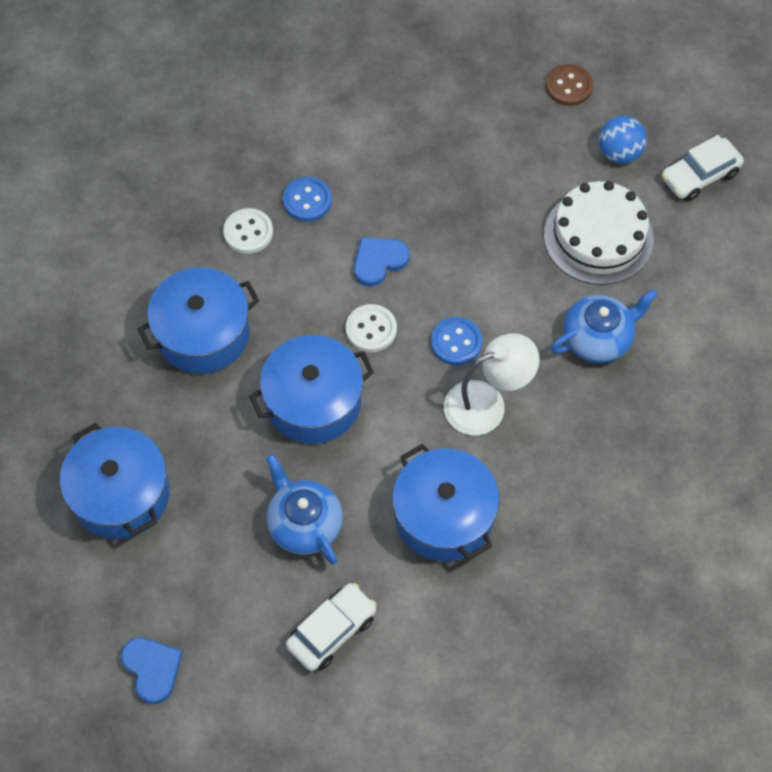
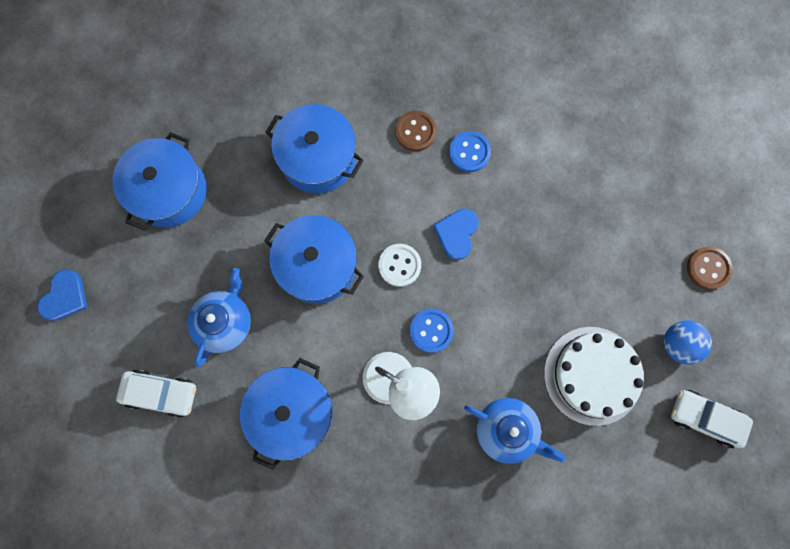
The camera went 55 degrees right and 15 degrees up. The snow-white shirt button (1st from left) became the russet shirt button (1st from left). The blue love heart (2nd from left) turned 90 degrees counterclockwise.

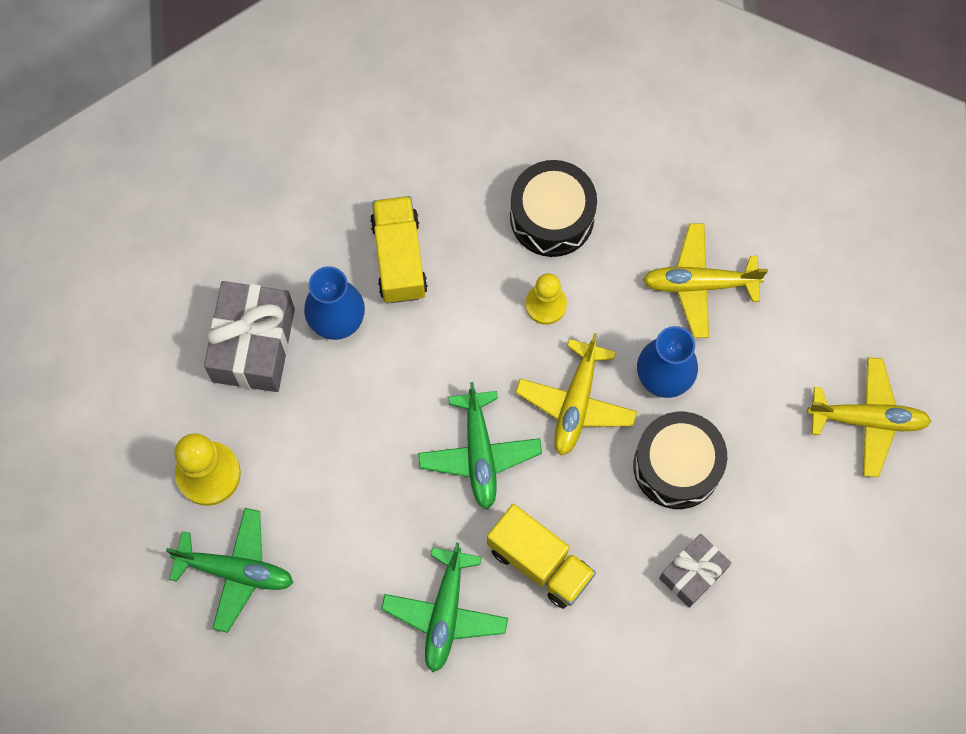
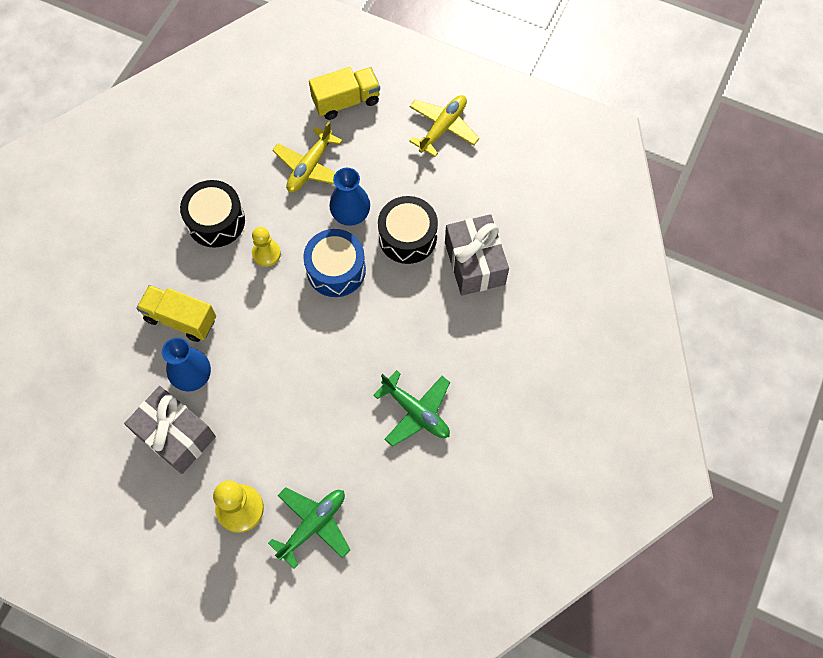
The camera went 60 degrees left and 5 degrees down. The emerald toy plane (3rd from left) disappeared. The golden truck (2nd from left) moved. The golden toy plane (1st from left) was replaced by the blue snare drum. The gray present (2nd from left) changed to 1.66 times the size.

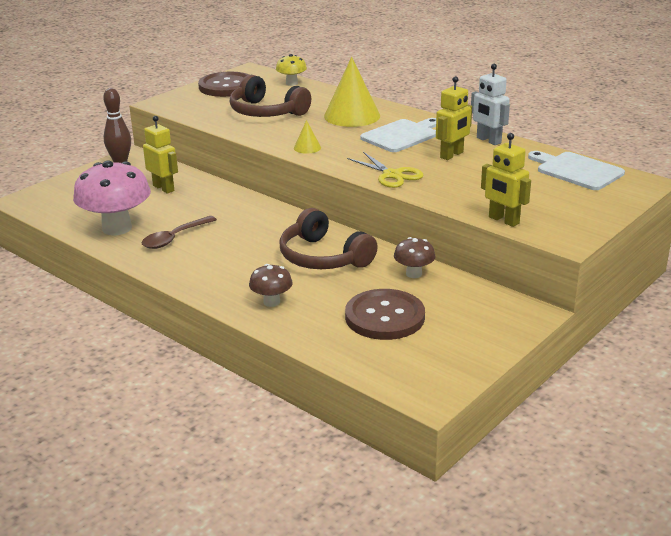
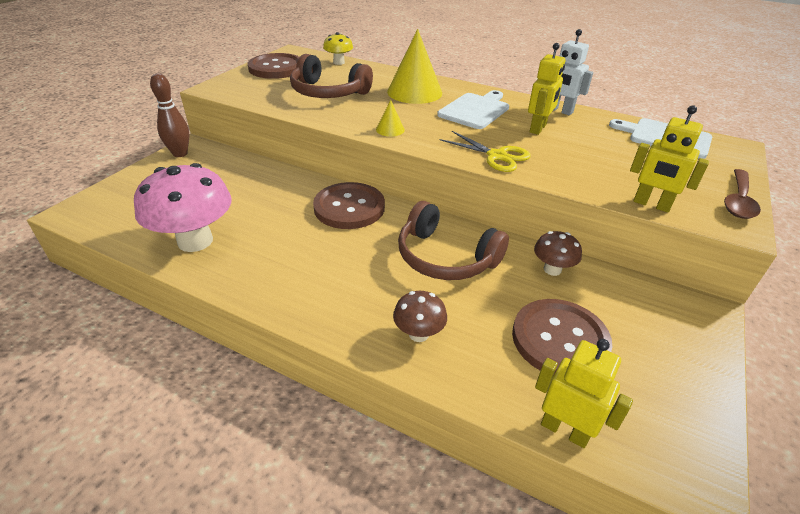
The camera went 15 degrees left and 10 degrees up. The russet teaspoon moved. The golden robot (1st from left in the first image) moved. The russet shirt button (2nd from left) appeared.

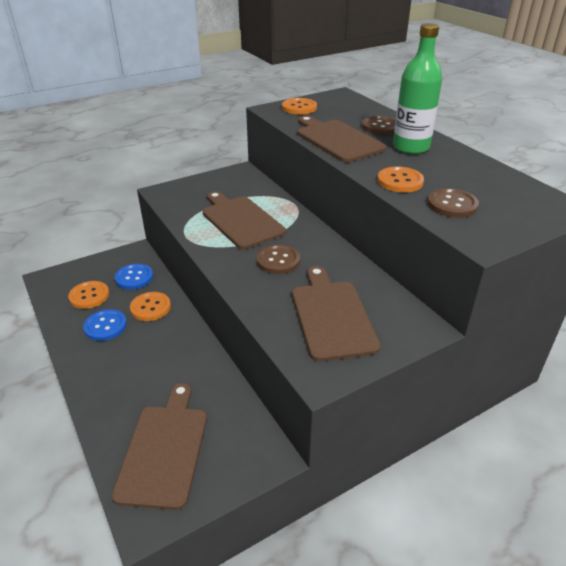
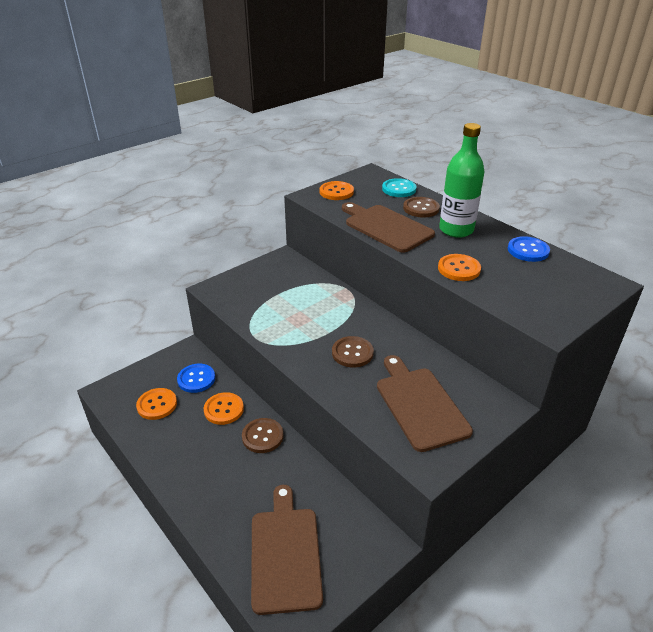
The camera went 10 degrees left and 0 degrees up. The blue shirt button (1st from left in the first image) moved. The russet cutting board (2nd from left) disappeared. The russet shirt button (3rd from left in the first image) moved. The aqua shirt button appeared.

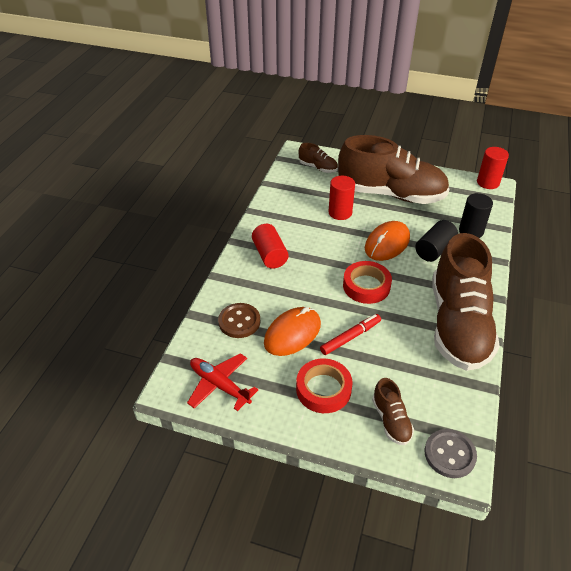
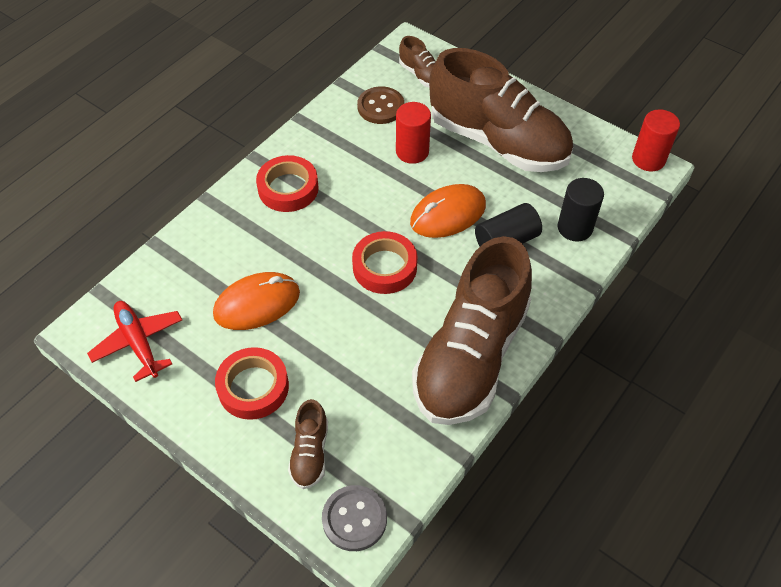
The camera went 20 degrees right and 10 degrees up. The russet shirt button moved. The crimson cylinder shape (1st from left) was replaced by the crimson roll of tape (2nd from left). The crimson marker pen disappeared.

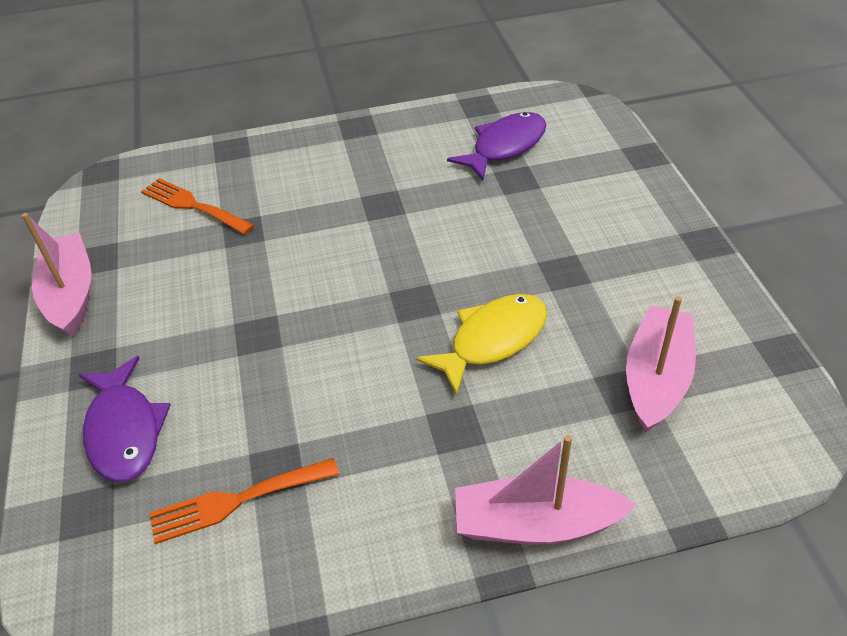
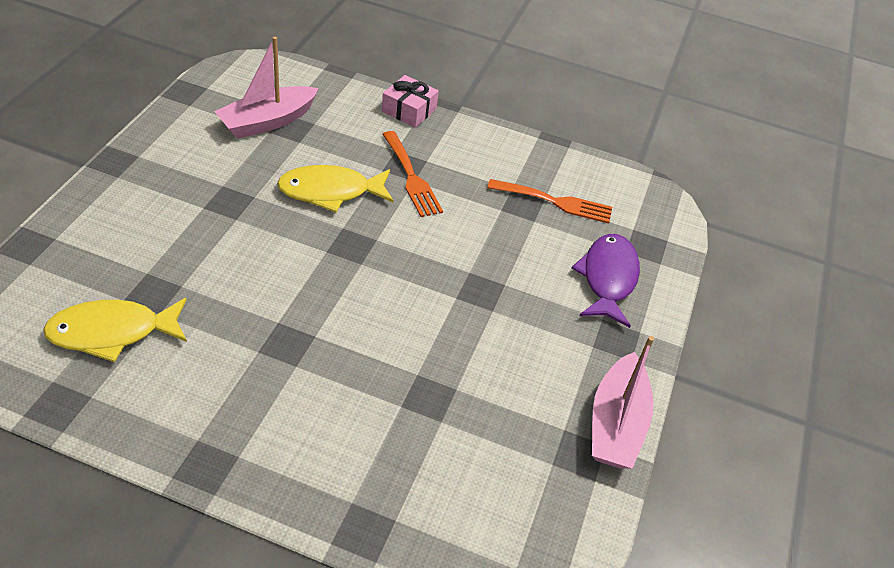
The camera went 155 degrees left and 0 degrees up. The bright orange fork (1st from left) moved. The purple fish (2nd from left) became the golden fish (1st from left). The rose-pink sailboat (2nd from left) was replaced by the rose-pink present.

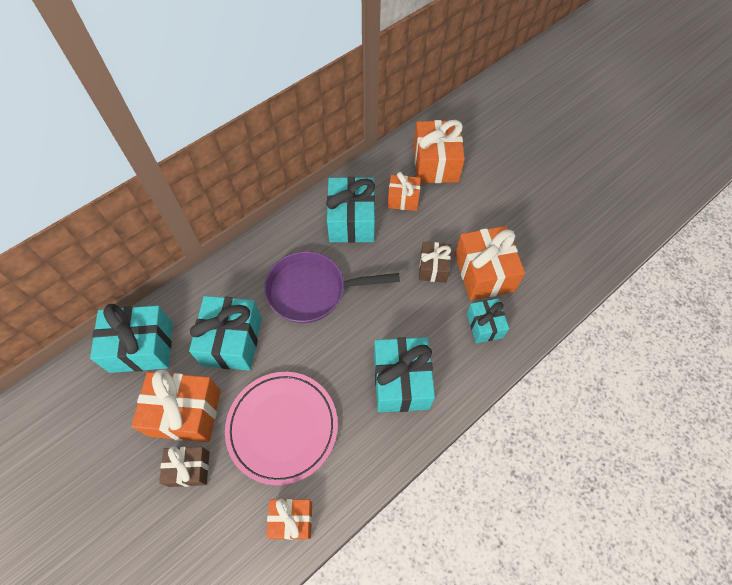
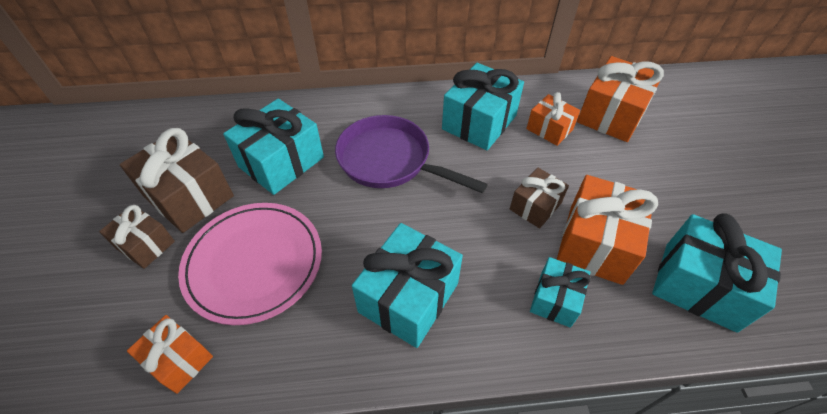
The camera went 35 degrees right and 10 degrees down. The aqua present (1st from left in the first image) moved. The bright orange present (1st from left) became the russet present (2nd from left).

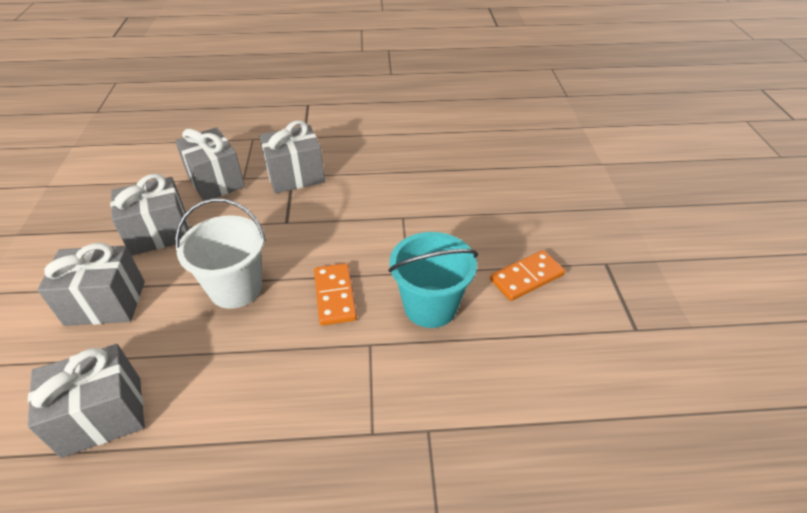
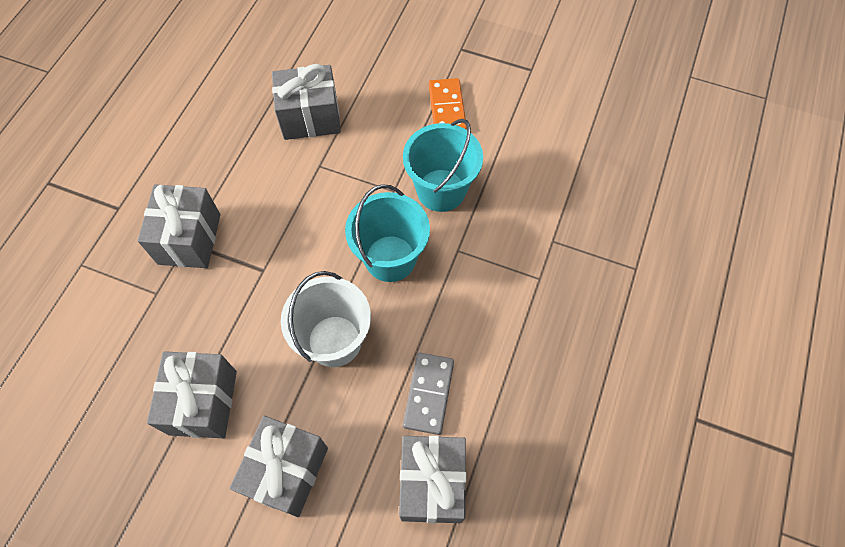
The camera went 65 degrees left and 20 degrees up. The gray present (4th from left) moved. The bright orange domino piece (1st from left) was replaced by the aqua sand bucket (1st from left). The gray domino piece appeared.

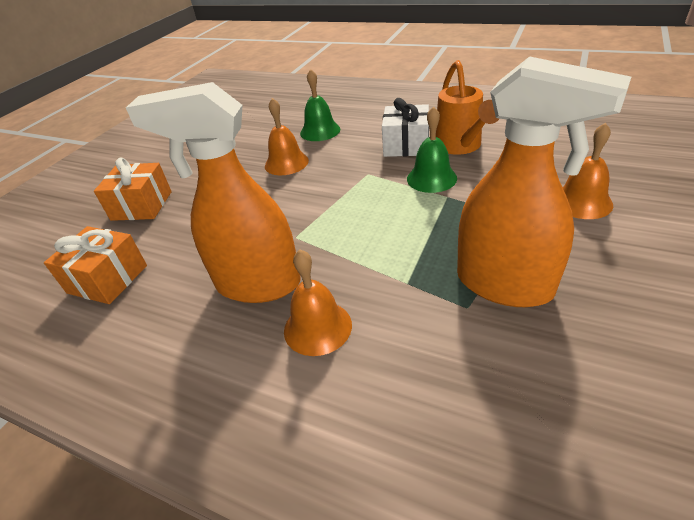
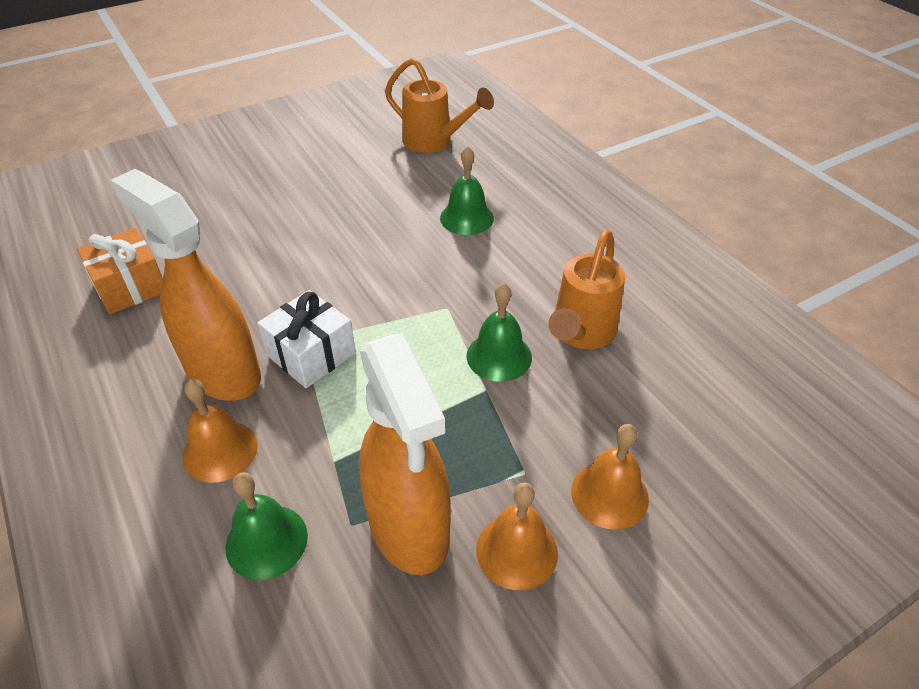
The camera went 30 degrees right and 5 degrees up. The bright orange present (2nd from left) disappeared. The bright orange bell (1st from left in the first image) moved. The snow-white present moved. The emerald bell (1st from left) appeared. The bright orange sprinkling can (1st from left) appeared.

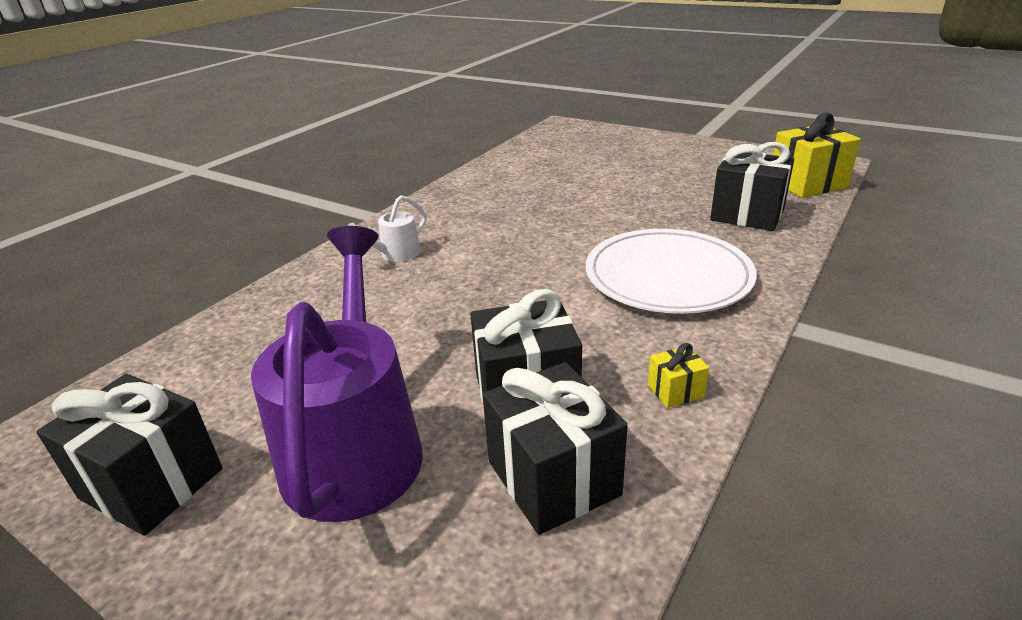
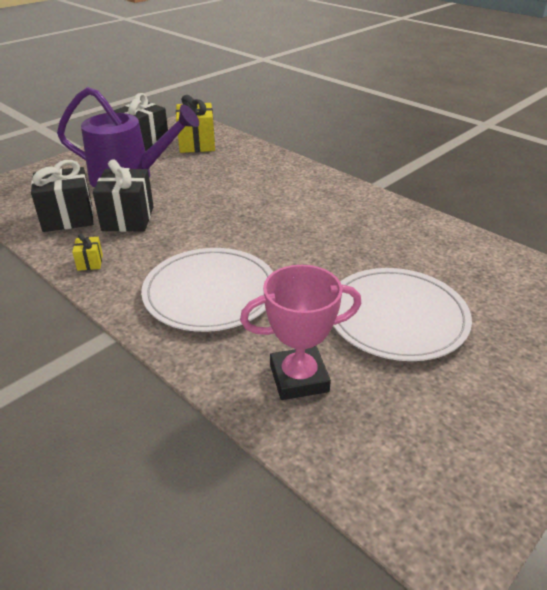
The camera went 100 degrees right and 5 degrees up. The snow-white sprinkling can disappeared. The black present (4th from left) was replaced by the rose-pink award cup. The golden present (2nd from left) moved. The snow-white plate (2nd from left) appeared.

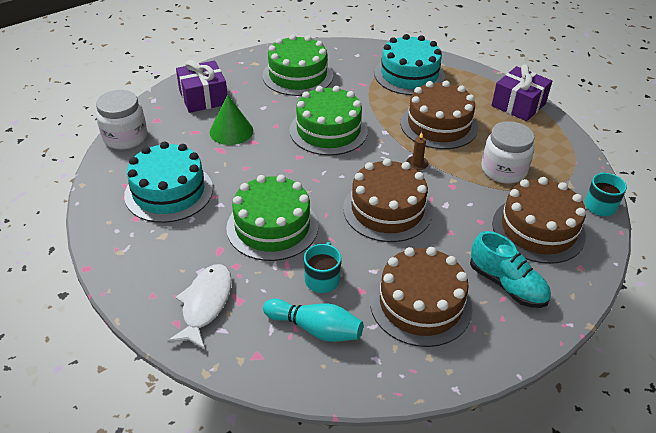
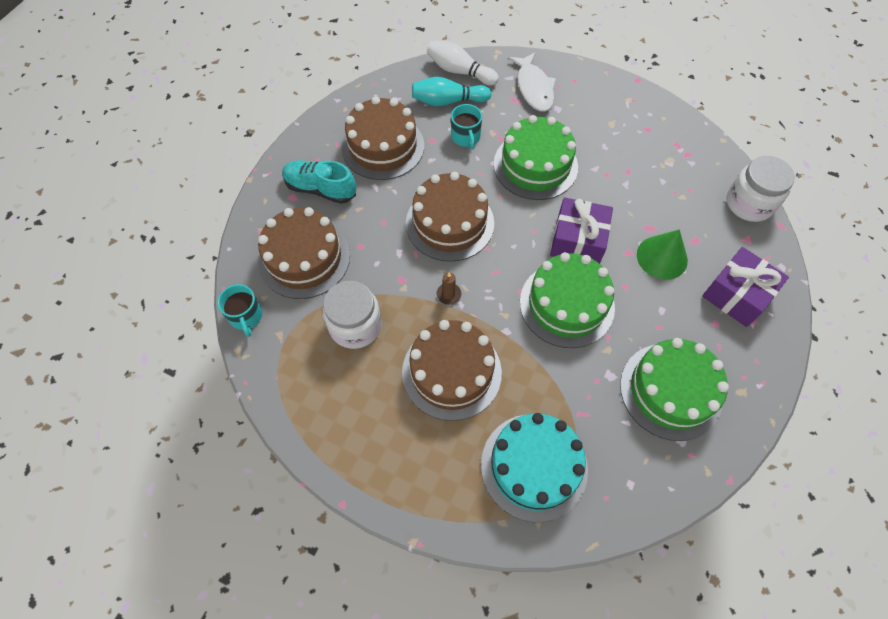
The camera went 155 degrees right and 20 degrees up. The aqua cake (1st from left) disappeared. The purple present (2nd from left in the first image) moved. The snow-white skittle appeared.

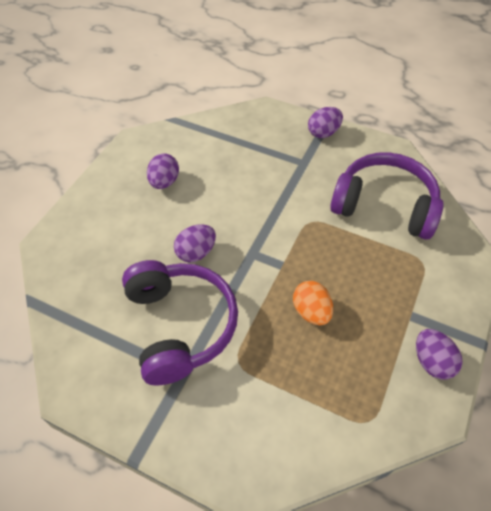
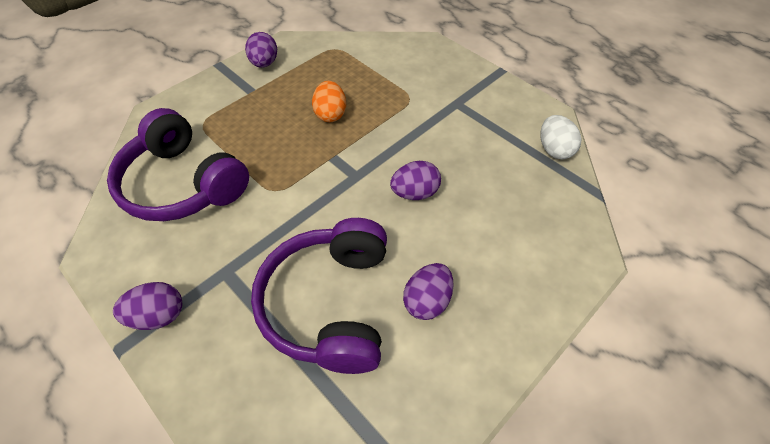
The camera went 160 degrees left and 0 degrees up. The purple headphones (1st from left in the first image) moved. The snow-white egg shape appeared.

